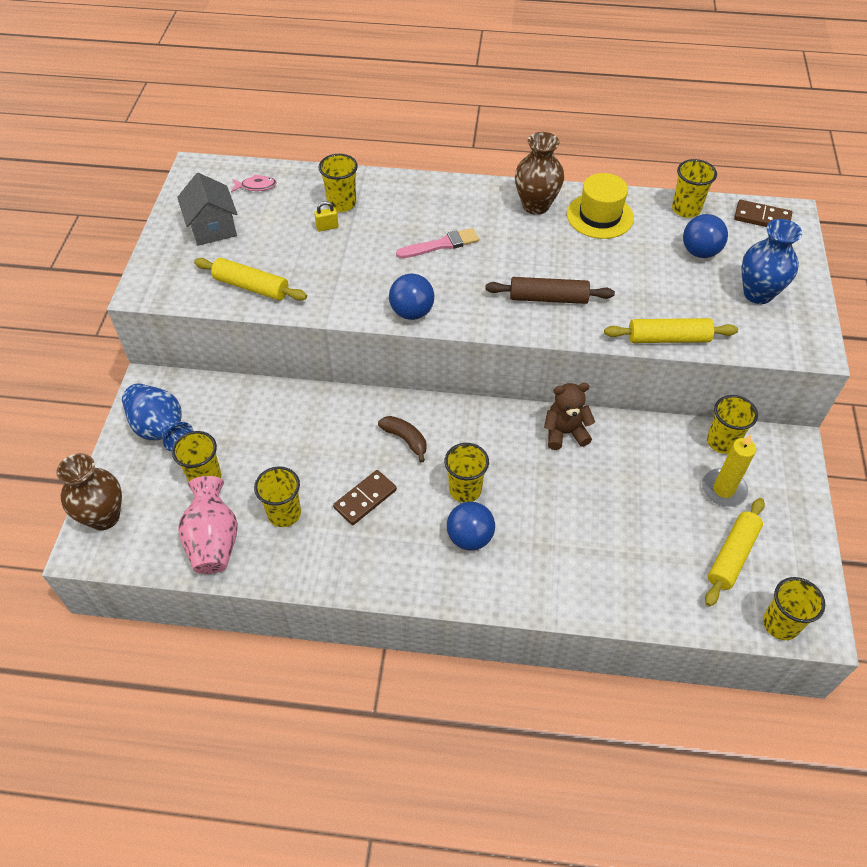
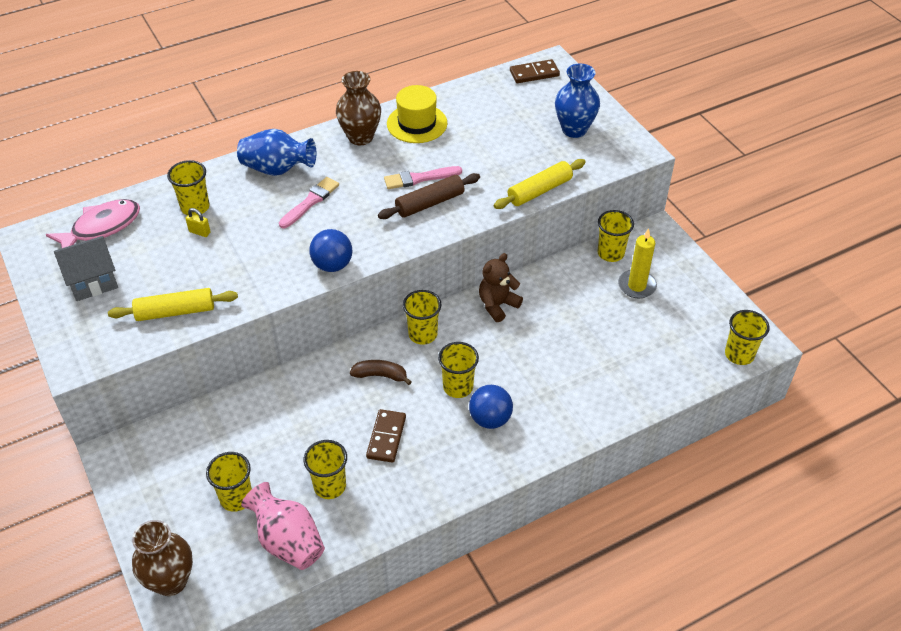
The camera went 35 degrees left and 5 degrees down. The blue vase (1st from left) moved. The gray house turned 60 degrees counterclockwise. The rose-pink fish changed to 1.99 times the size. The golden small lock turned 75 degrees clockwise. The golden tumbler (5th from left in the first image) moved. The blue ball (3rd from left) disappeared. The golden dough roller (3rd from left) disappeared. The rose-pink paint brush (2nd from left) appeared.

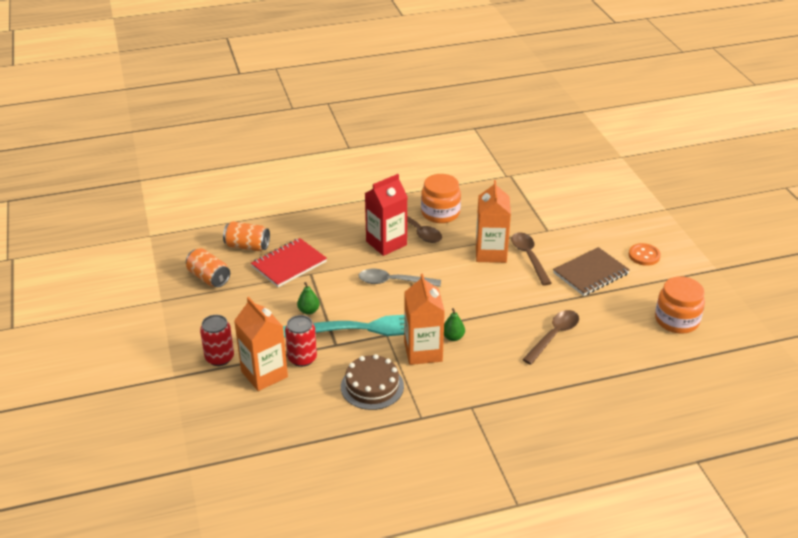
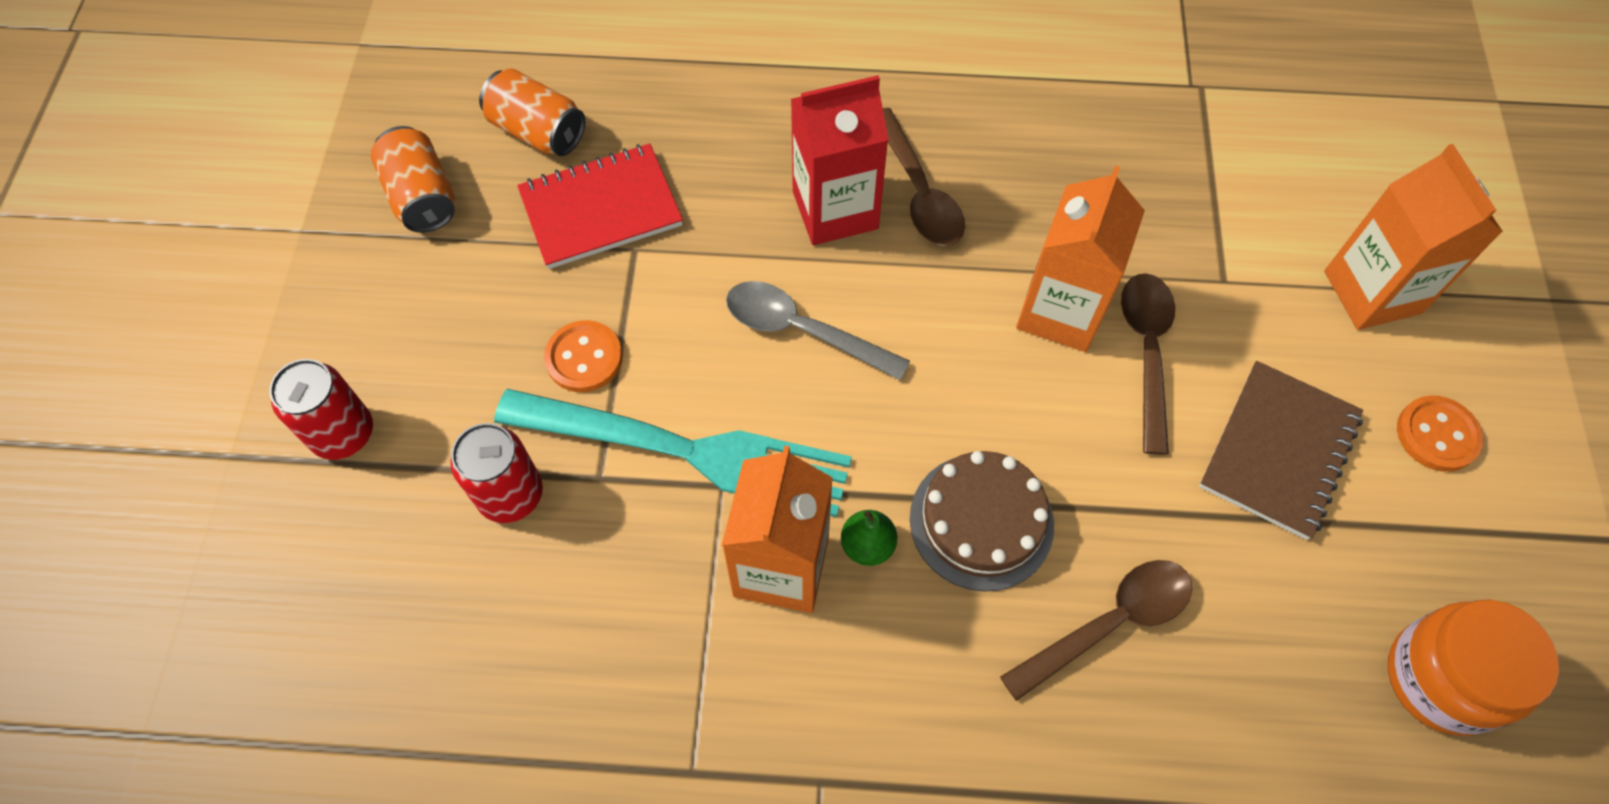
The camera went 20 degrees right and 25 degrees up. The bright orange milk carton (1st from left in the first image) moved. The emerald pear fruit (1st from left) was replaced by the bright orange shirt button (1st from left). The russet cake moved. The bright orange preserve jar (1st from left) disappeared. The russet notepad turned 45 degrees counterclockwise.

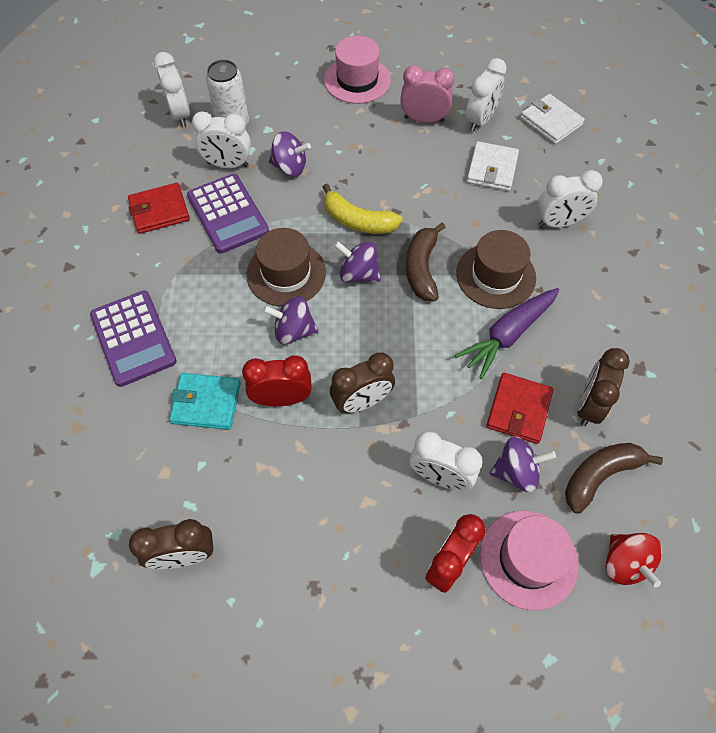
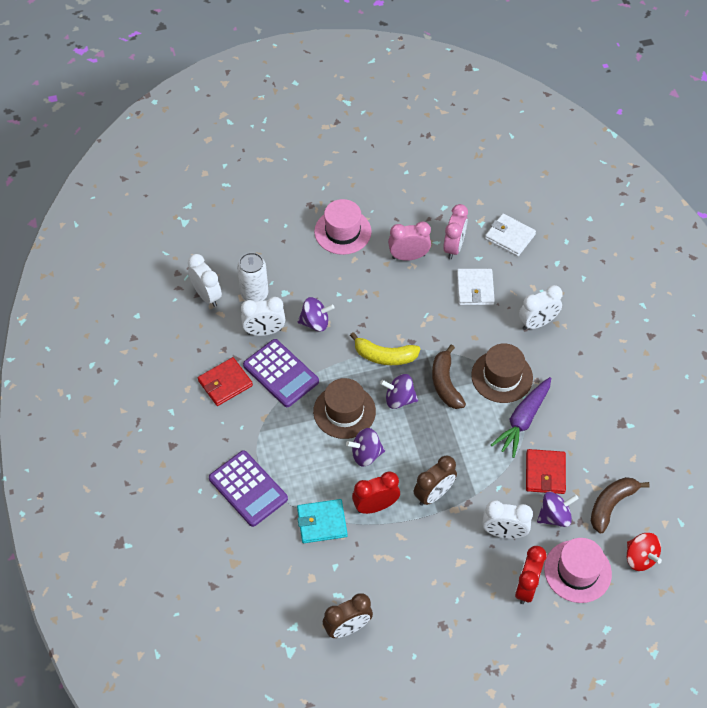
The camera went 15 degrees left and 5 degrees down. The snow-white clock (4th from left) became the rose-pink clock (2nd from left). The russet clock (3rd from left) disappeared.

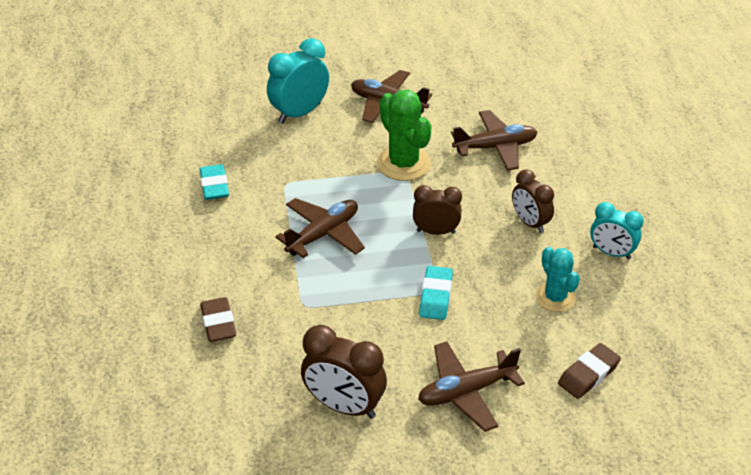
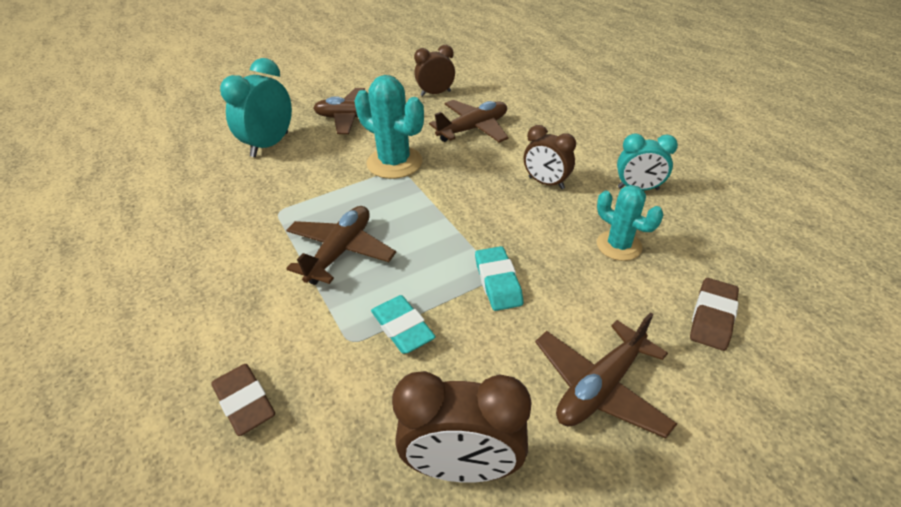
The camera went 20 degrees left and 0 degrees up. The aqua gum eraser (1st from left) moved. The emerald prickly plant became the aqua prickly plant (1st from left). The russet clock (2nd from left in the first image) moved.

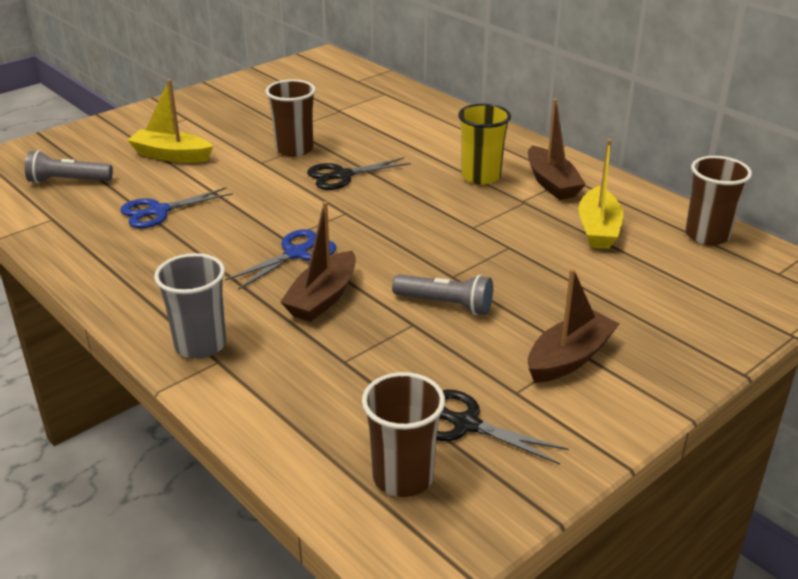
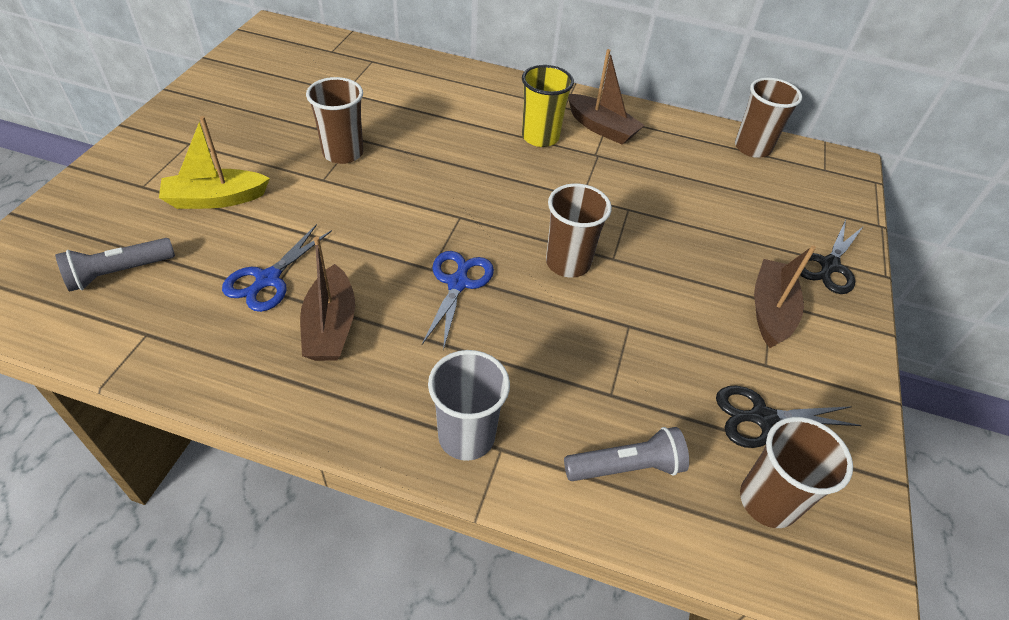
The camera went 35 degrees left and 15 degrees up. The russet sailboat (1st from left) moved. The black scissors (1st from left in the first image) moved. The gray flashlight (2nd from left) moved. The golden sailboat (2nd from left) disappeared. The russet tumbler (2nd from left) appeared.

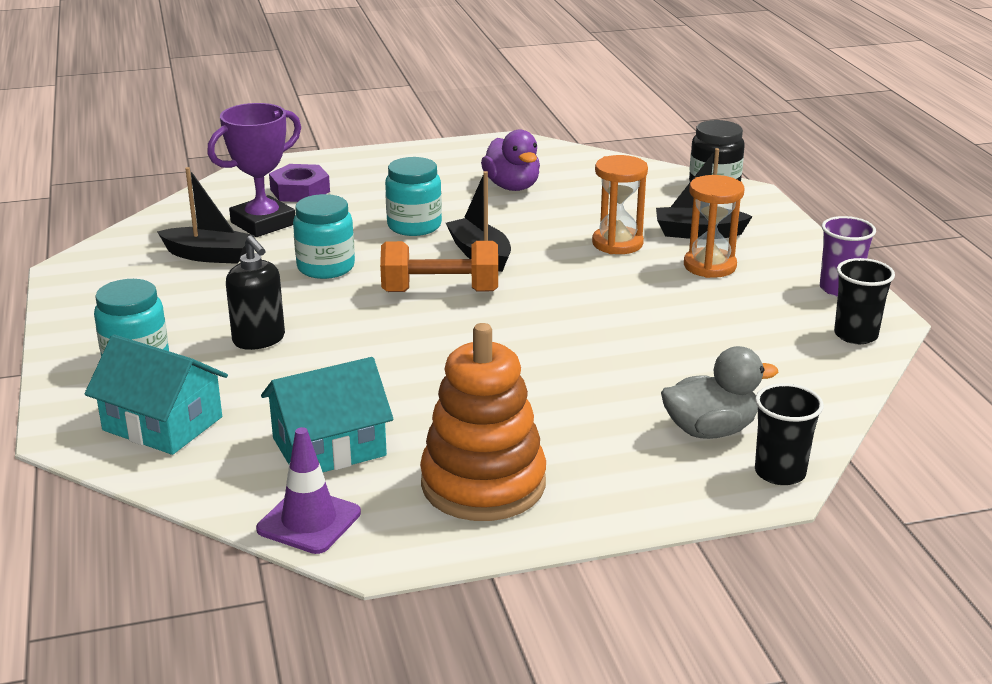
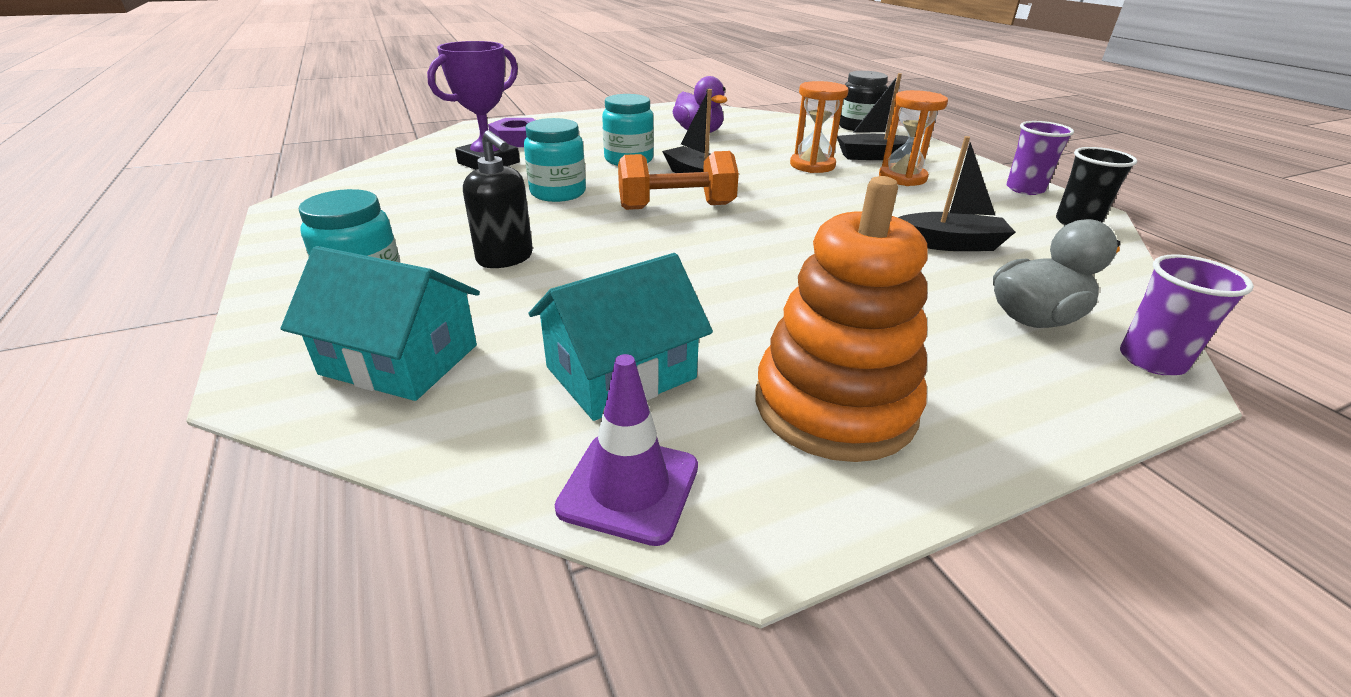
The camera went 10 degrees left and 5 degrees up. The black sailboat (1st from left in the first image) moved. The black tumbler (1st from left) became the purple tumbler (2nd from left).

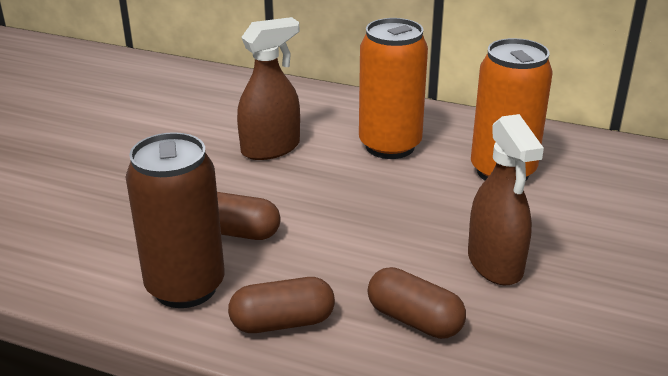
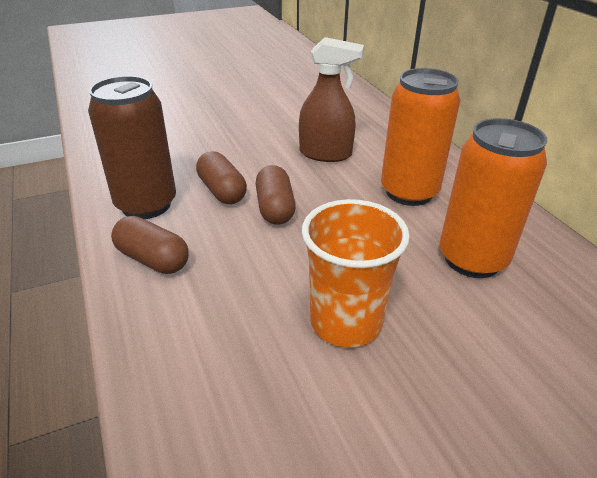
The camera went 45 degrees right and 5 degrees up. The russet pill (3rd from left) moved. The russet sprayer (2nd from left) was replaced by the bright orange tumbler.

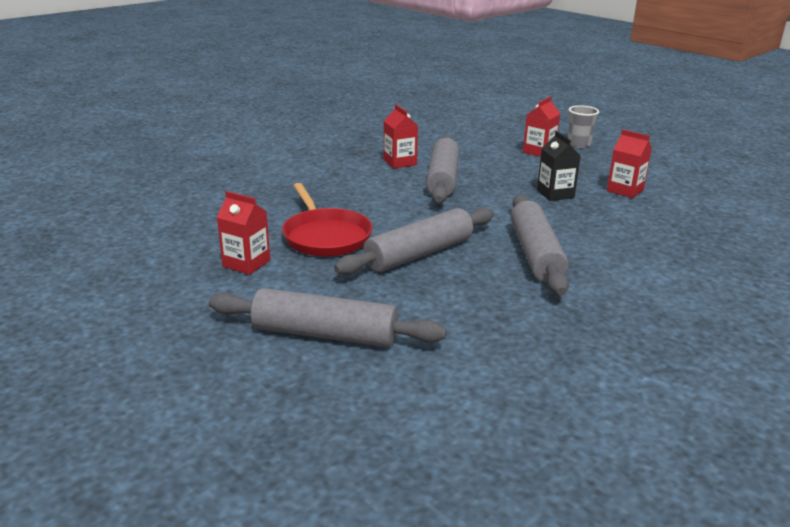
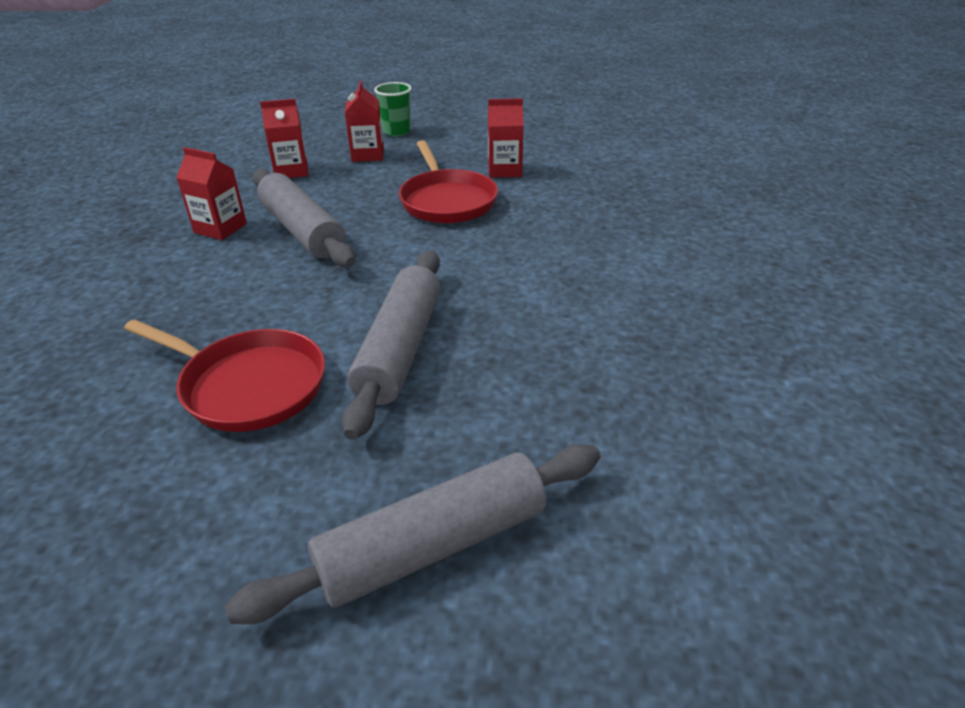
The camera went 40 degrees left and 10 degrees up. The crimson milk carton (1st from left in the first image) moved. The gray dough roller (4th from left) disappeared. The black milk carton was replaced by the crimson frying pan (2nd from left). The gray tumbler became the emerald tumbler.

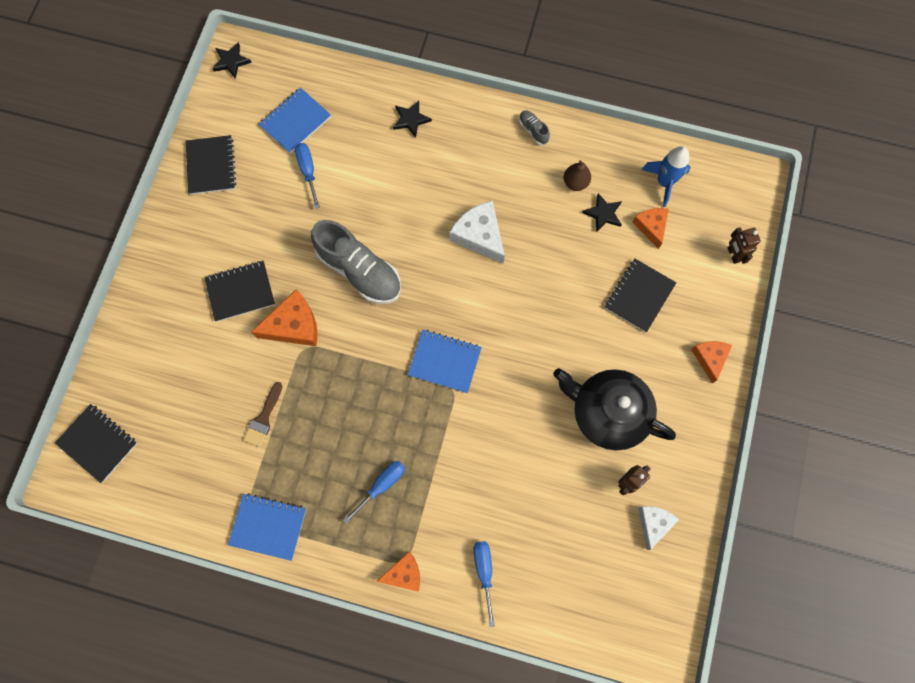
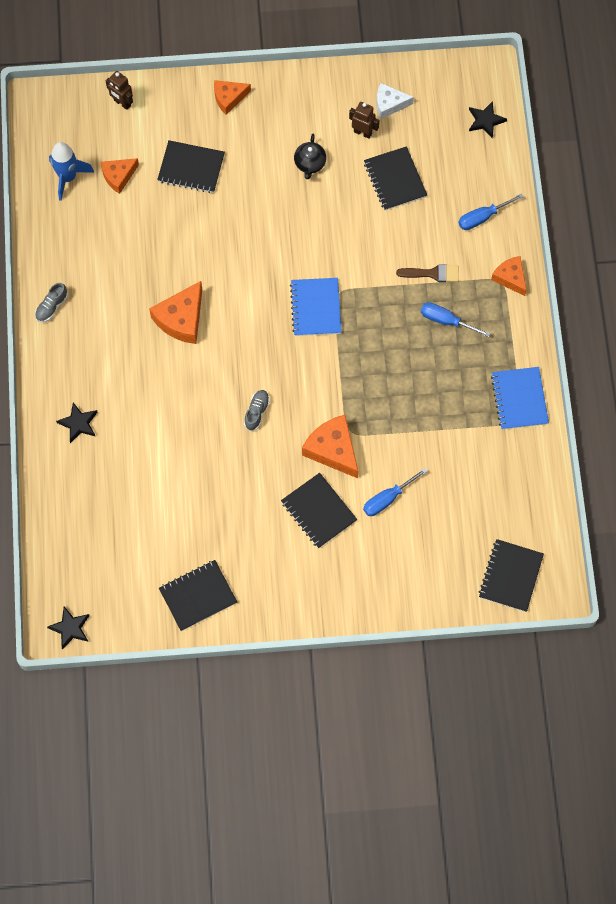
The camera went 110 degrees left and 5 degrees down. The russet paint brush moved. The blue notepad (2nd from left) disappeared. The blue flat screwdriver (1st from left) moved. The gray shoe (1st from left in the first image) changed to 0.43 times the size. The snow-white piece of cheese (1st from left) became the bright orange piece of cheese (2nd from left). The black tea pot changed to 0.45 times the size. The russet pear fruit disappeared. The black star shape (3rd from left) moved. The russet robot (2nd from left in the first image) turned 75 degrees clockwise. The black notepad (4th from left) appeared.

